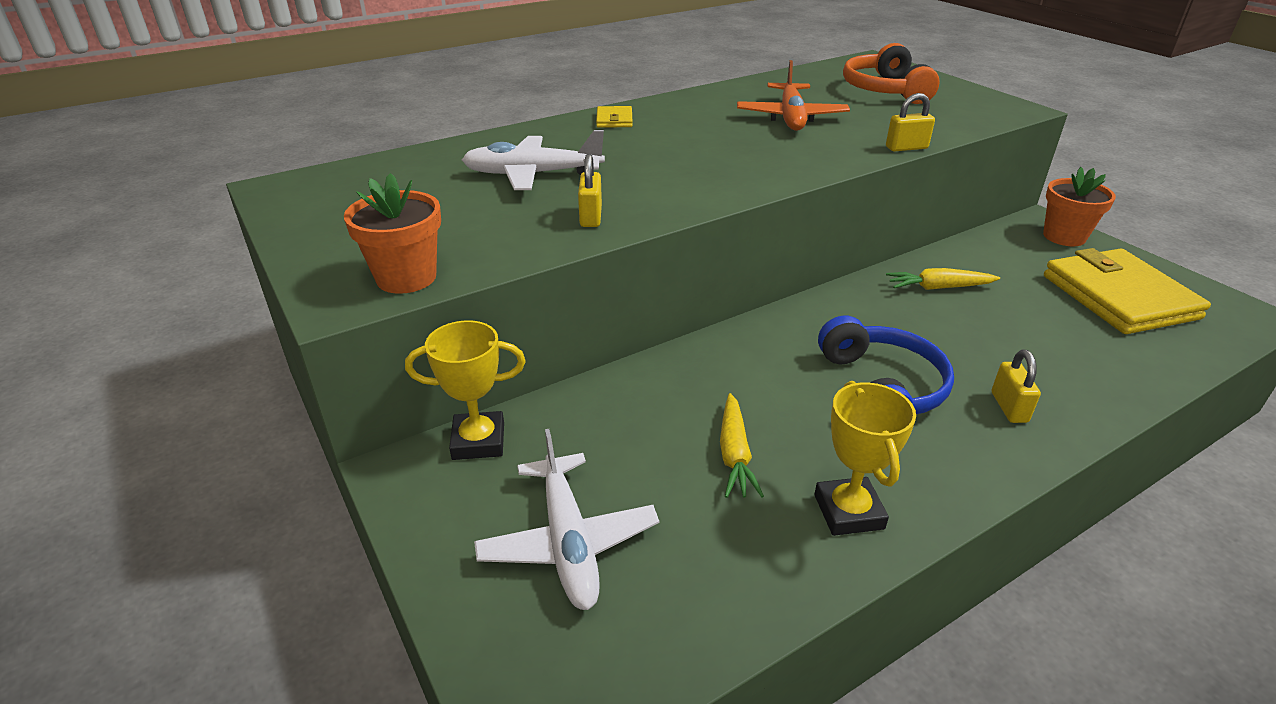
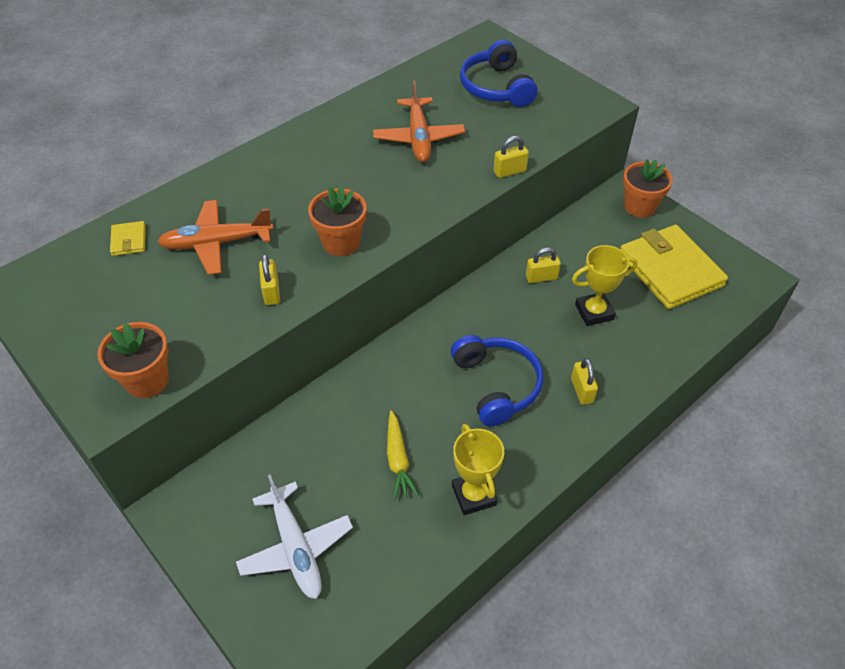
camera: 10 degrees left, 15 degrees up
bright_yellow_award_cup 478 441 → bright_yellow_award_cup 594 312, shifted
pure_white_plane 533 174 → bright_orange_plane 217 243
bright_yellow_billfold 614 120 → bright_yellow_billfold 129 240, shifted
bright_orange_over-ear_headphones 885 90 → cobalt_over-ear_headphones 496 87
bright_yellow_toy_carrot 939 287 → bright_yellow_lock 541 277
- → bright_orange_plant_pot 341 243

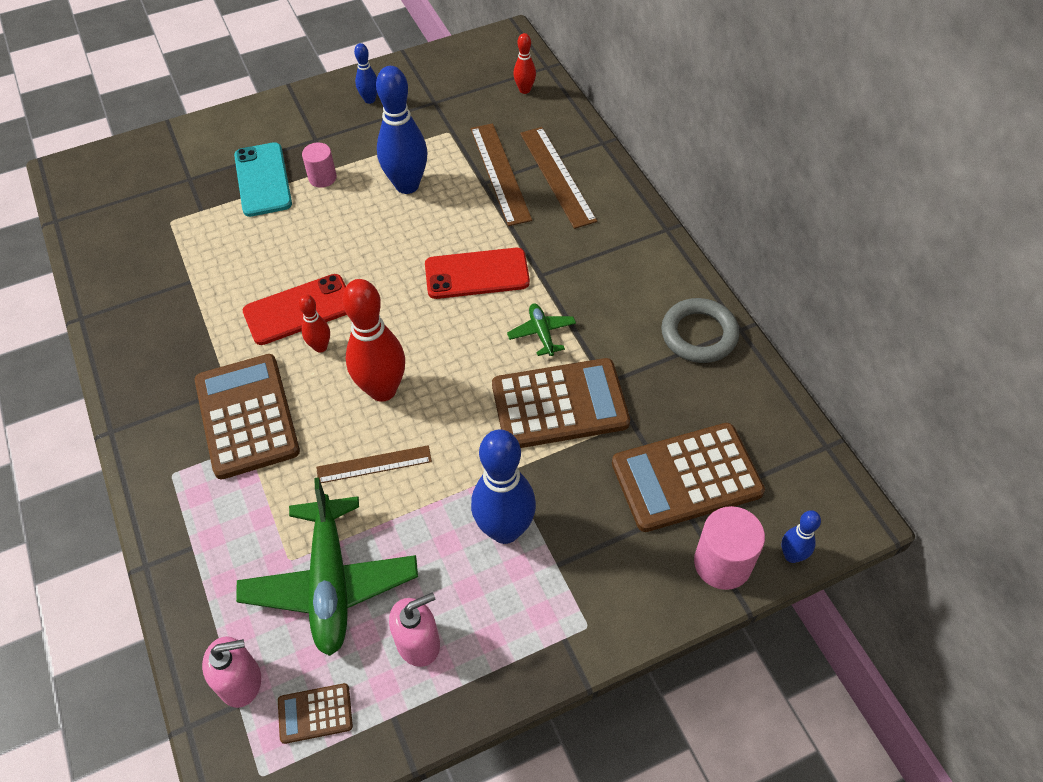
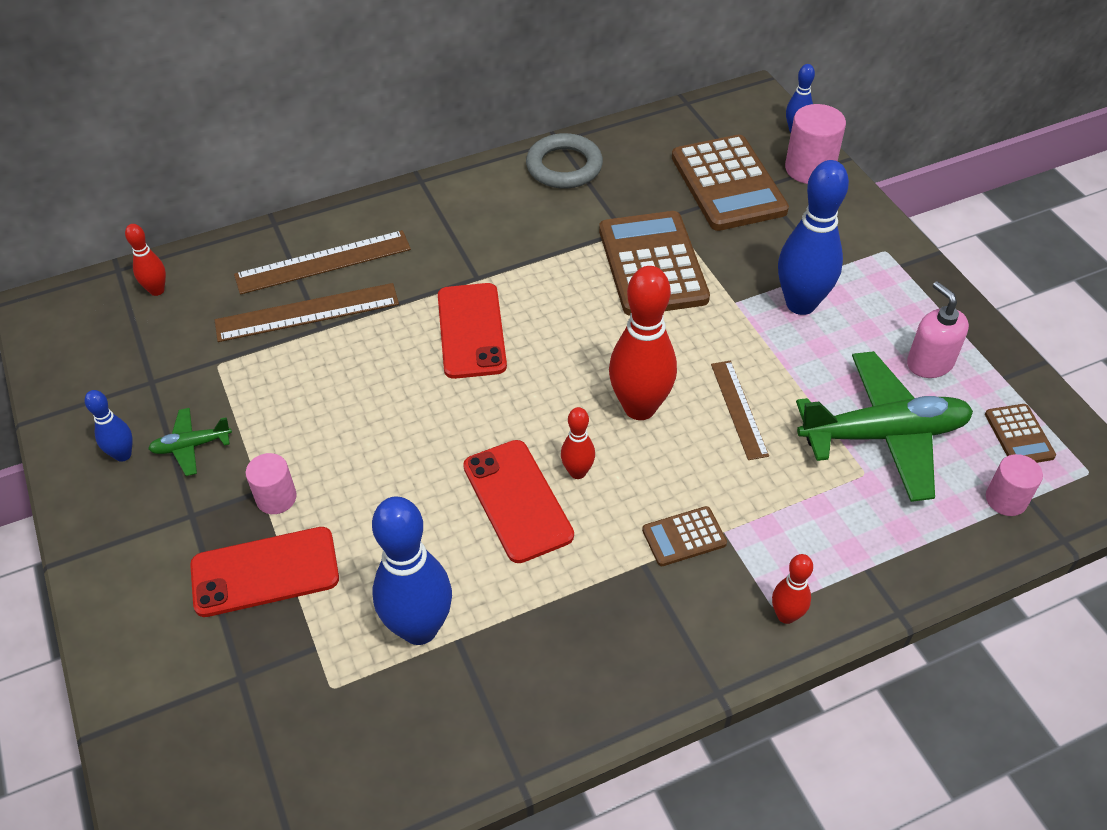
camera: 90 degrees left, 5 degrees down
russet_calculator 247 416 → russet_calculator 684 537, x0.47
rose-pink_soap_pump 241 681 → rose-pink_cylinder 1006 499
turquoise_phone 263 180 → red_phone 265 572
cobalt_skittle 407 185 → cobalt_skittle 419 628, shifted
emerald_plane 542 333 → emerald_plane 191 446, shifted
- → red_skittle 786 615

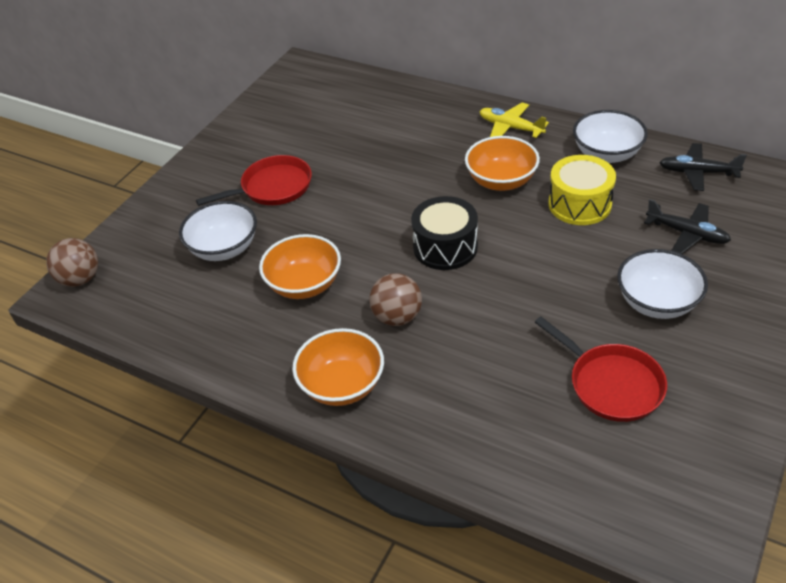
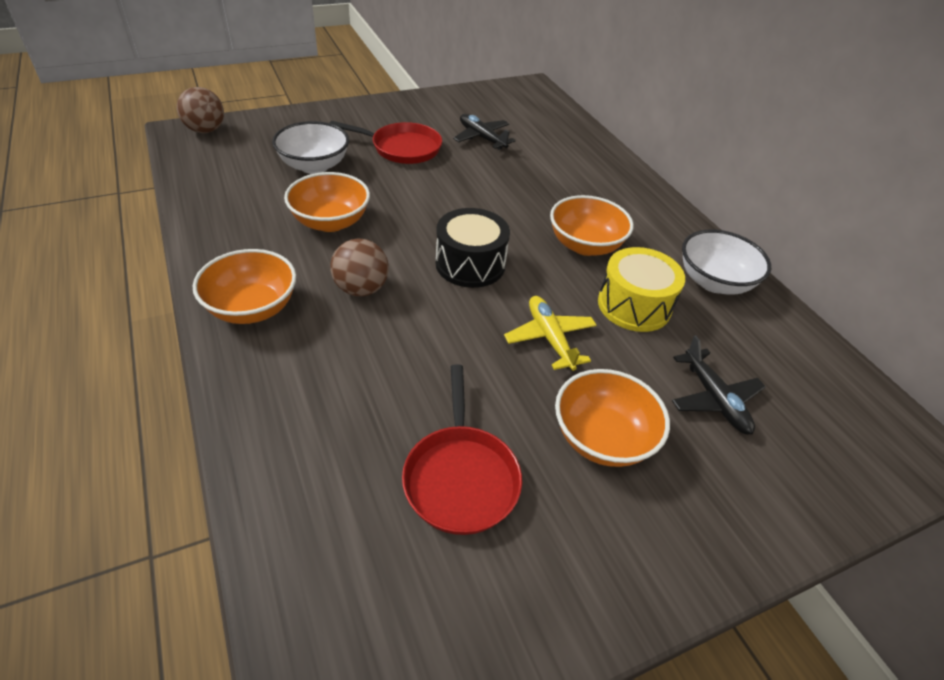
camera: 30 degrees right, 0 degrees up
bright_yellow_plane 510 127 → bright_yellow_plane 549 338, shifted
pure_white_serving_bowl 657 302 → bright_orange_serving_bowl 602 438
jet-black_plane 697 172 → jet-black_plane 482 138, shifted

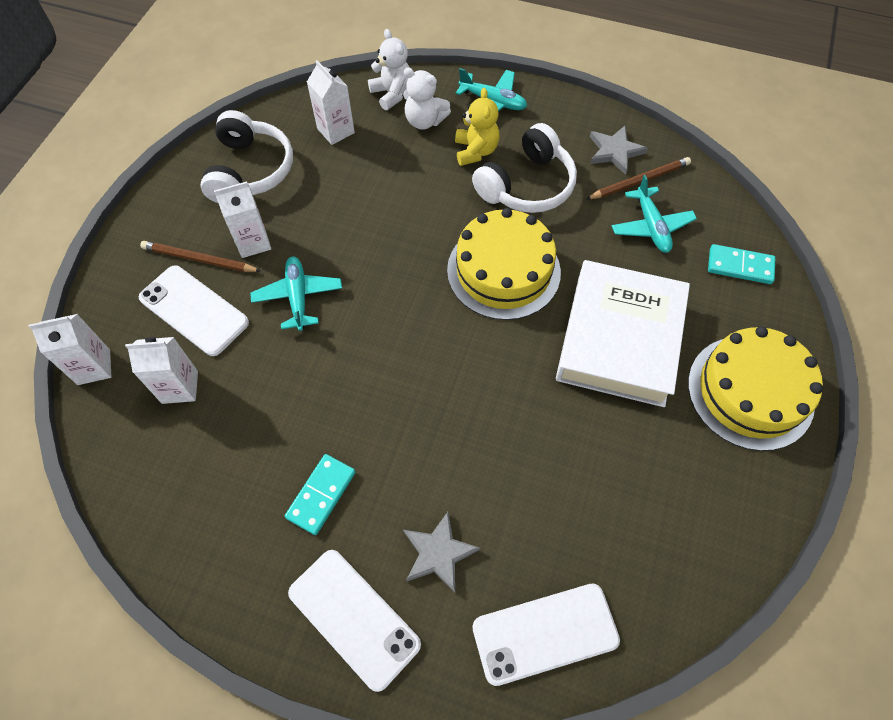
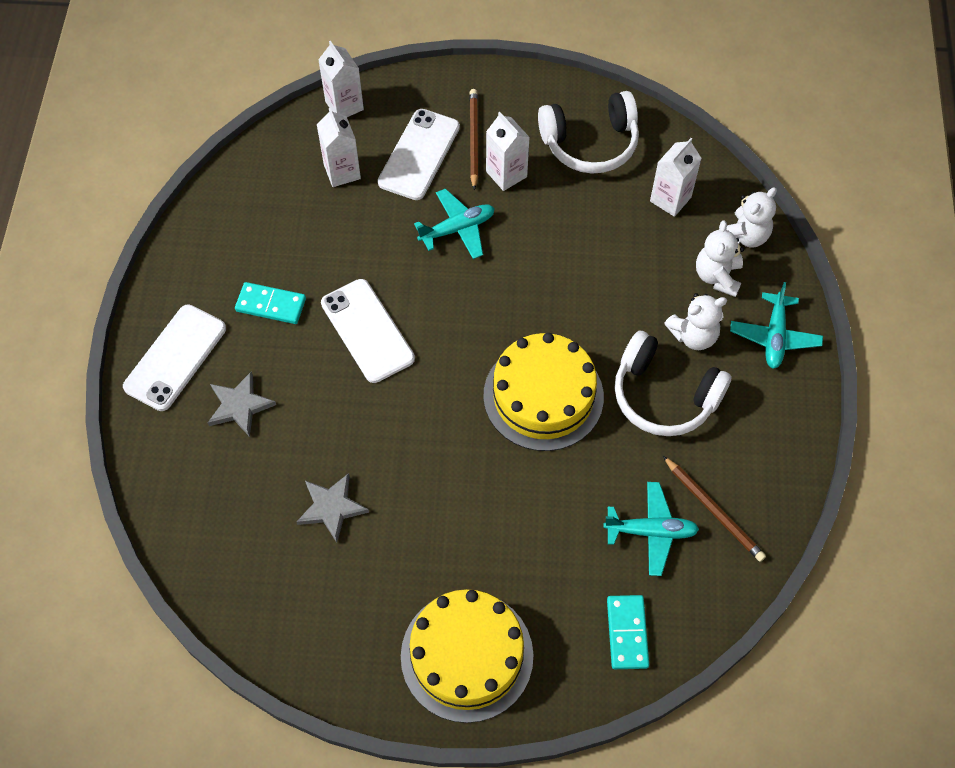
camera: 75 degrees right, 0 degrees up
bright_yellow_stuffed_bear 476 151 → pure_white_stuffed_bear 693 335
pure_white_phone 545 633 → pure_white_phone 367 331, shifted
pure_white_book 619 339 → -
gray_five-pointed_star 615 151 → gray_five-pointed_star 331 507, shifted
turquoise_plane 651 226 → turquoise_plane 651 531, 150 degrees counterclockwise

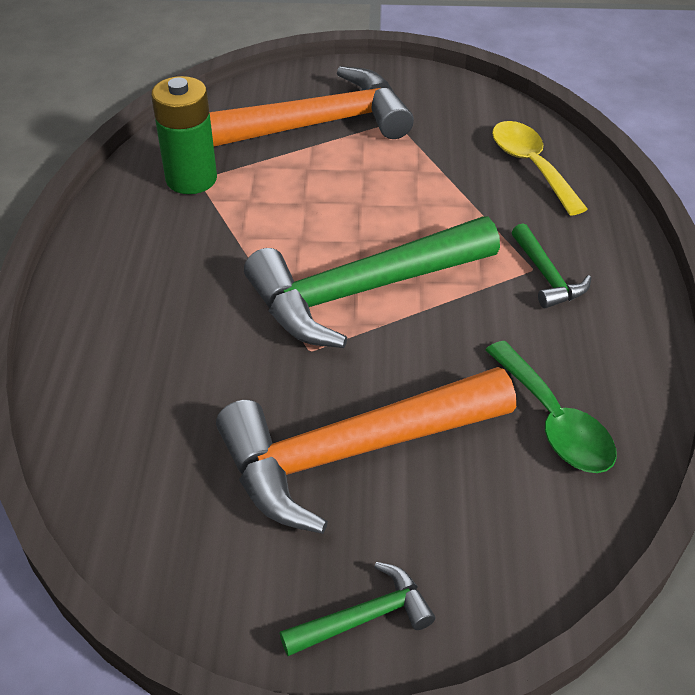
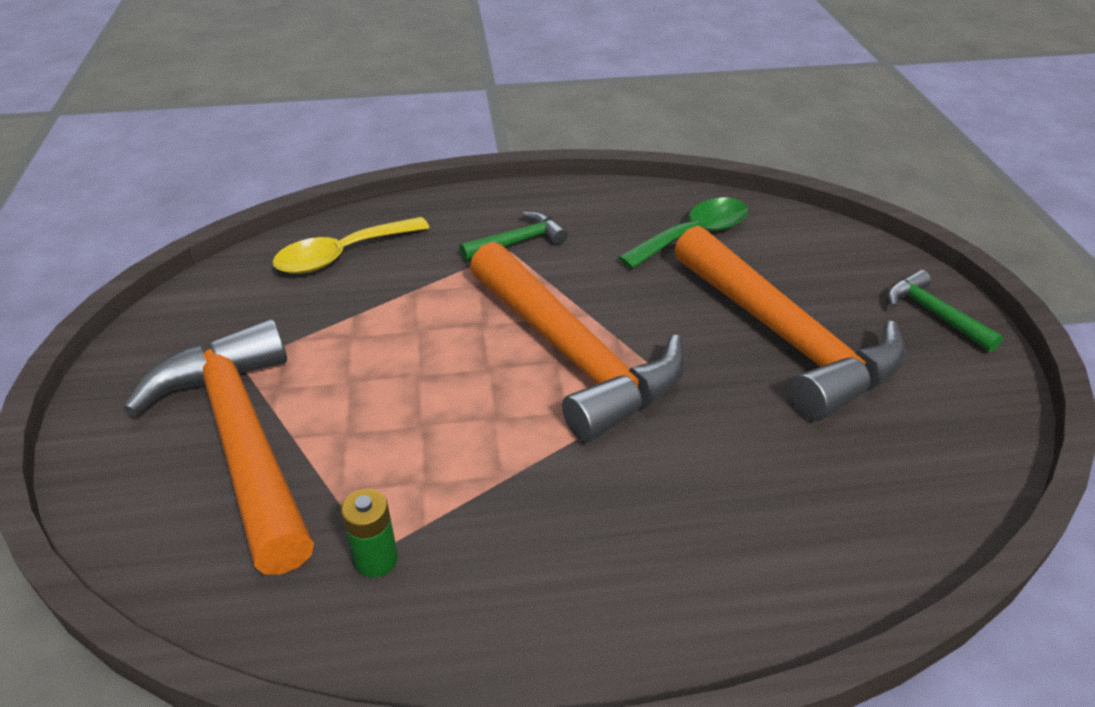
camera: 100 degrees left, 5 degrees down
emerald_power_cell 191 179 → emerald_power_cell 376 559, x0.54
emerald_claw_hammer 361 292 → bright_orange_claw_hammer 574 356

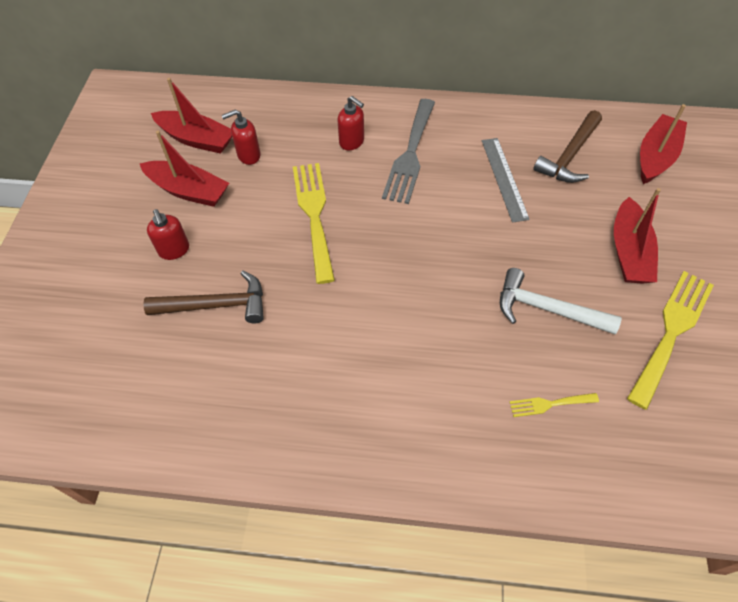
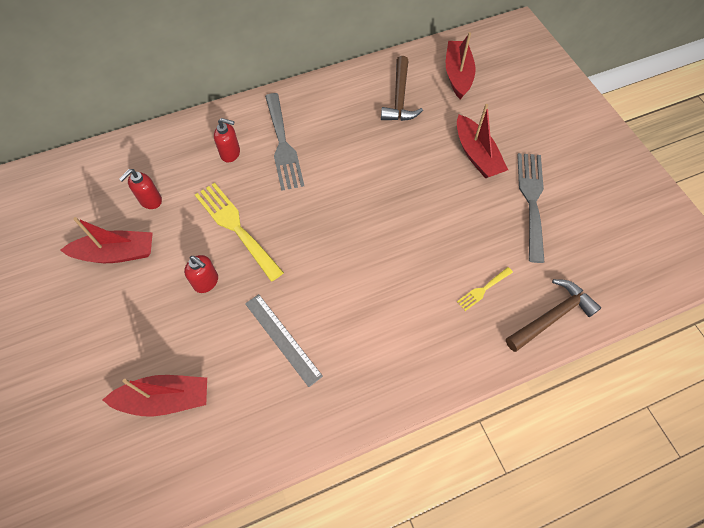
camera: 30 degrees left, 5 degrees up
russet_claw_hammer 216 305 → russet_claw_hammer 552 316, shifted
red_soap_pump 174 250 → red_soap_pump 206 282, shifted
red_sailboat 196 139 → red_sailboat 165 399, shifted
gray_measuring_stick 504 178 → gray_measuring_stick 282 339, shifted
pure_white_claw_hammer 547 309 → -
bright_yellow_fork 671 331 → gray_fork 531 200

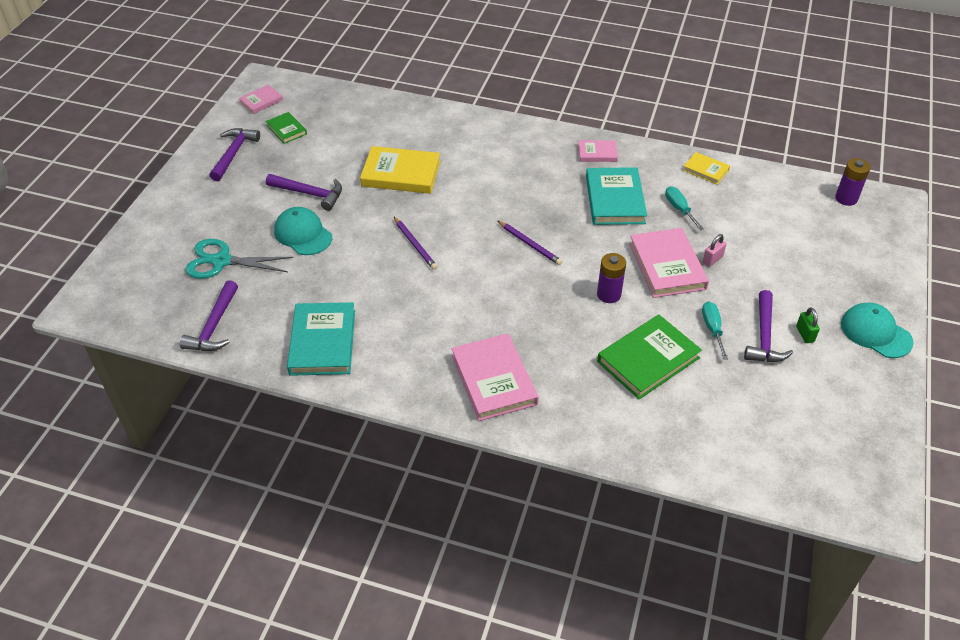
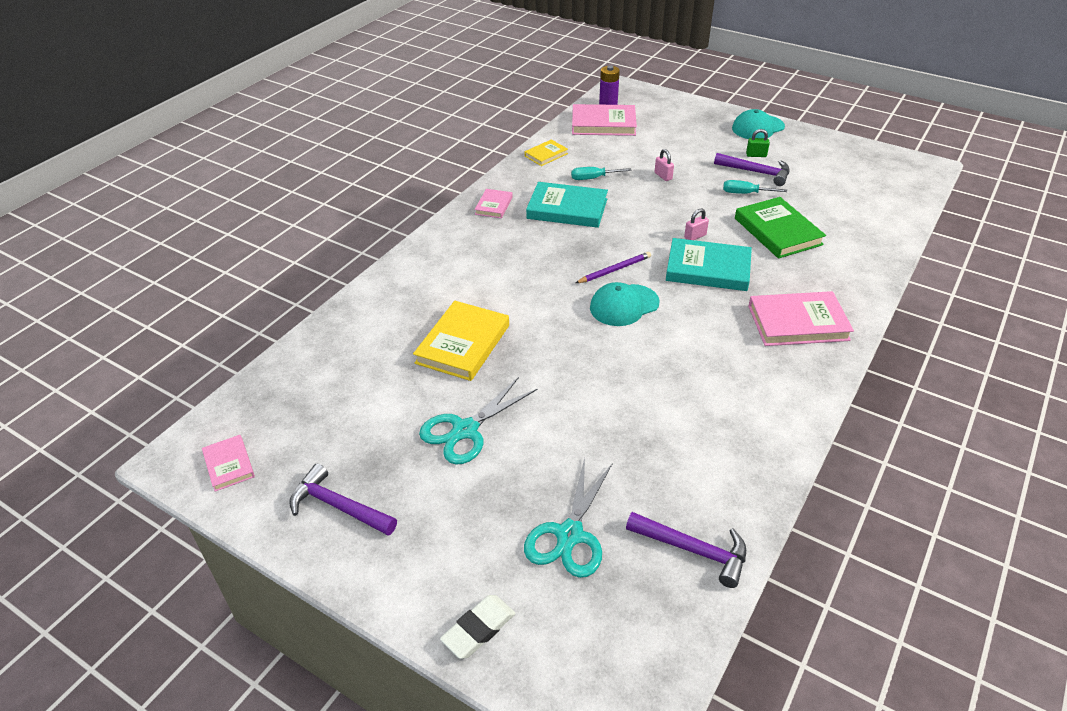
camera: 75 degrees left, 5 degrees down
emerald_book 286 130 → -
royal_purple_claw_hammer 309 194 → turquoise_shears 465 430
turquoise_peaked_cap 303 234 → turquoise_peaked_cap 624 305, shifted
turquoise_book 322 342 → turquoise_book 708 269, shifted
royal_purple_pencil 415 245 → -
royal_purple_power_cell 608 294 → rose-pink_lock 695 236
rose-pink_book 667 266 → rose-pink_book 603 124, shifted
- → pure_white_gum_eraser 478 629

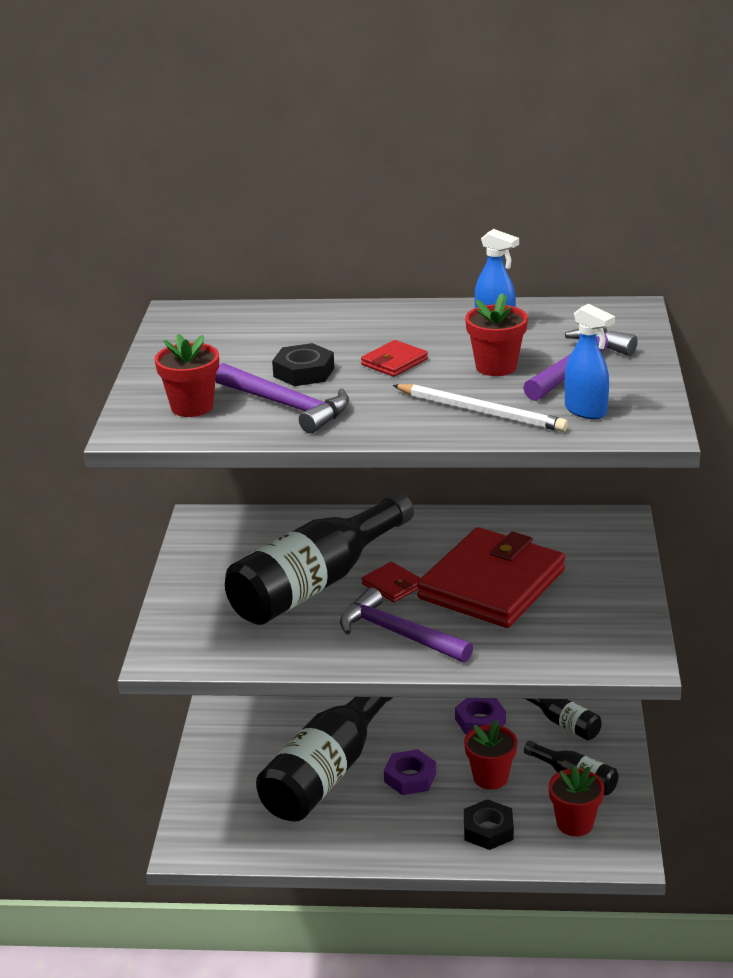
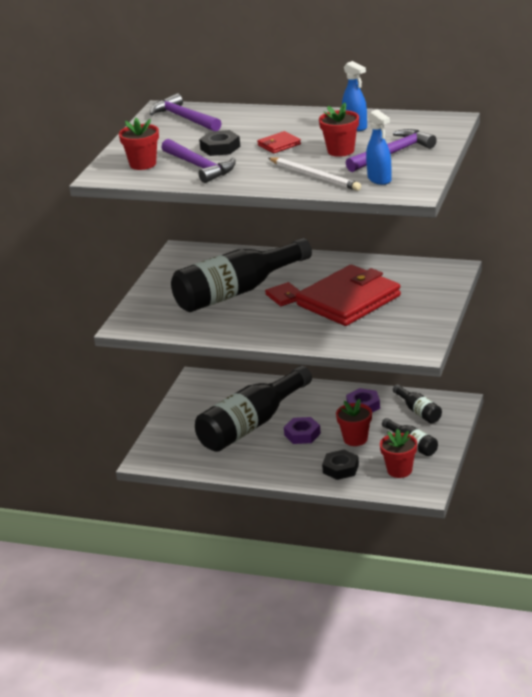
camera: 15 degrees right, 0 degrees up
royal_purple_claw_hammer 398 634 → royal_purple_claw_hammer 184 118, shifted

